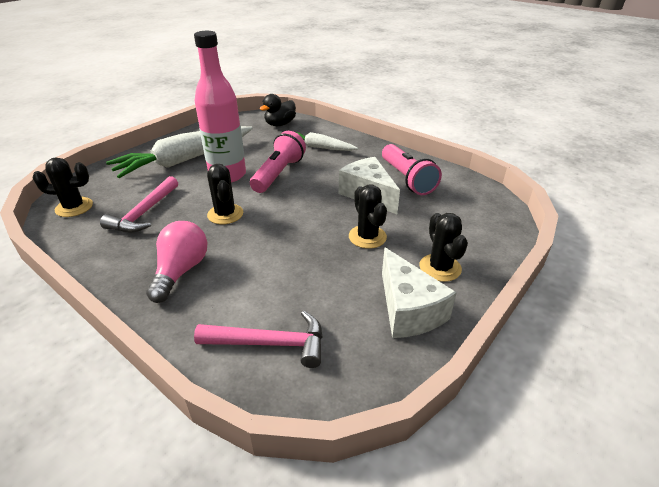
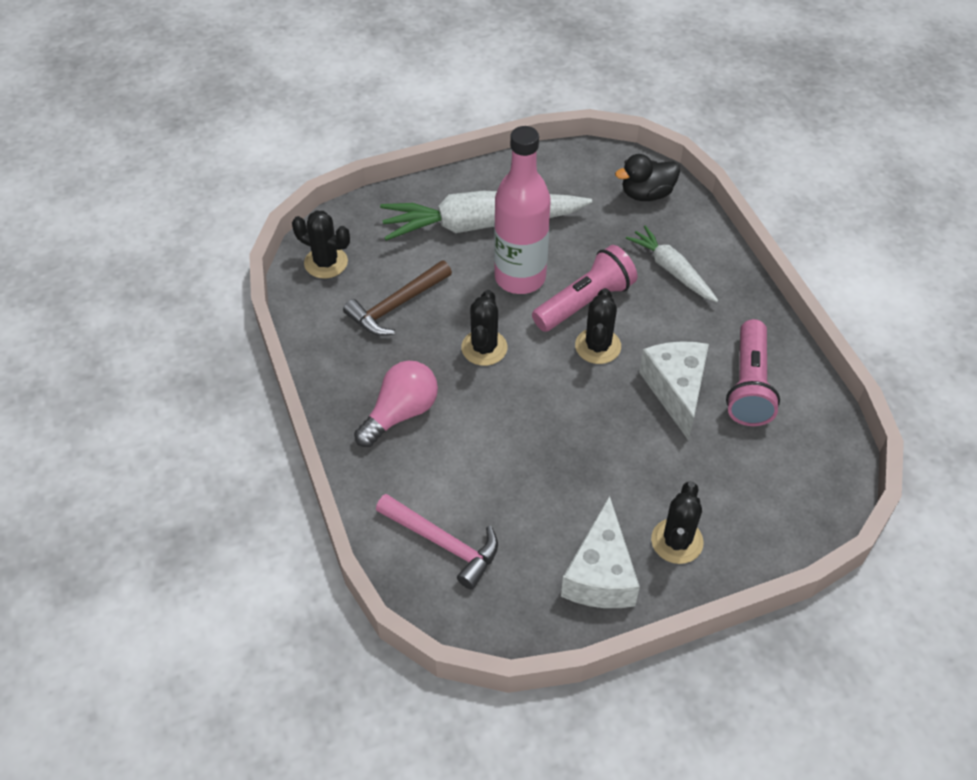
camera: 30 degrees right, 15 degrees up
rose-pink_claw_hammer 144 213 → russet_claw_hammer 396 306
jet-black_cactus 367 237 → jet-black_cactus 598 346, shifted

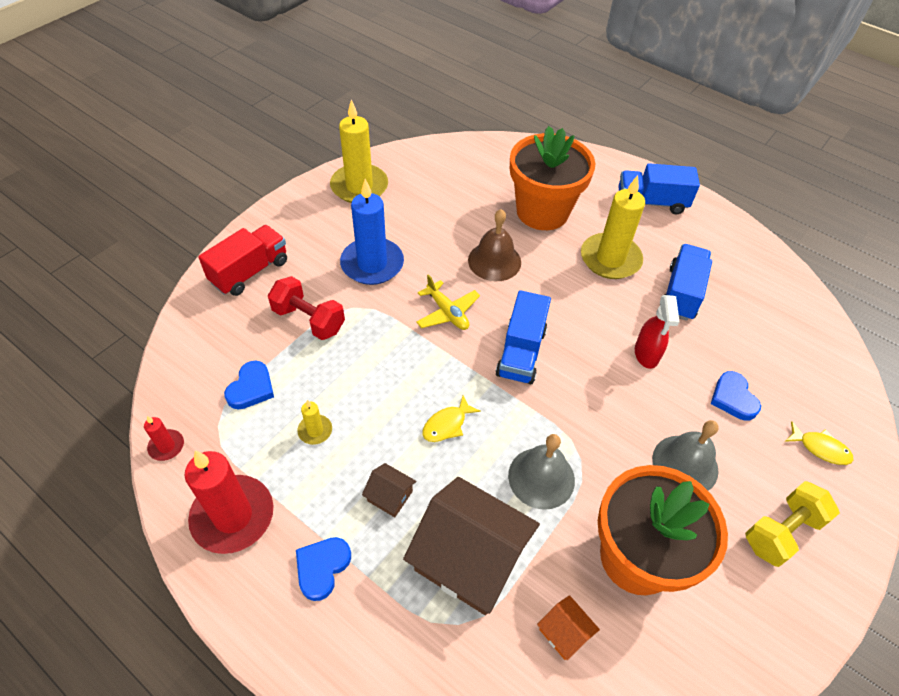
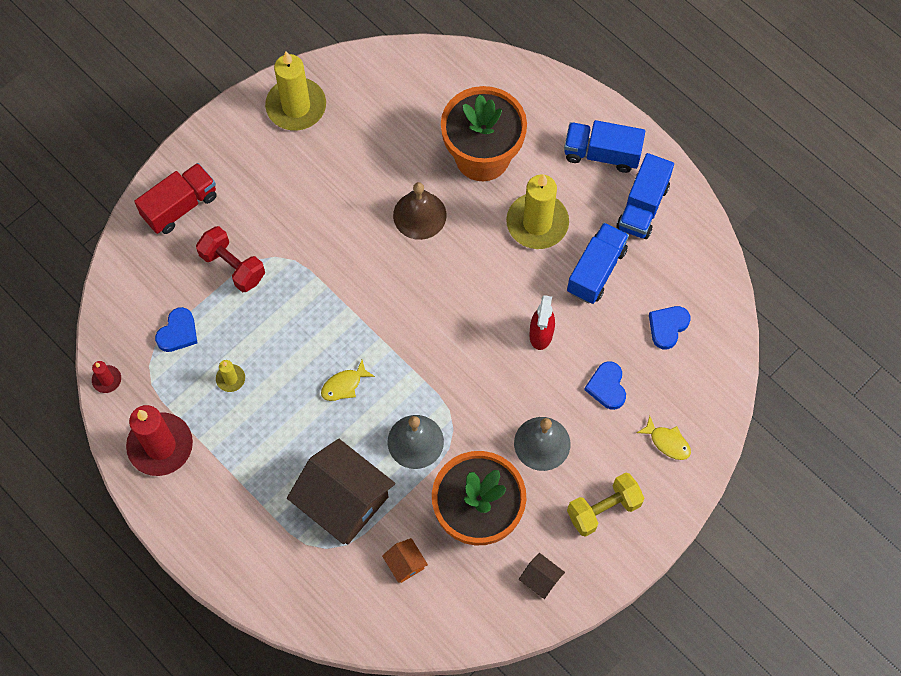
camera: 10 degrees right, 15 degrees up
cobalt_love_heart 322 568 → cobalt_love_heart 667 327, shifted
cobalt_candle 372 264 → -
russet_house 390 496 → russet_house 540 579, shifted
bright_yellow_plane 447 312 → -
cobalt_toy_truck 521 352 → cobalt_toy_truck 642 207, shifted

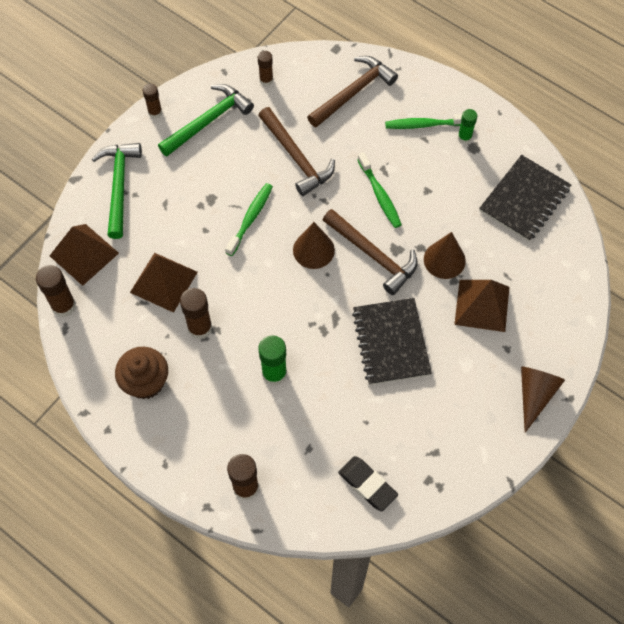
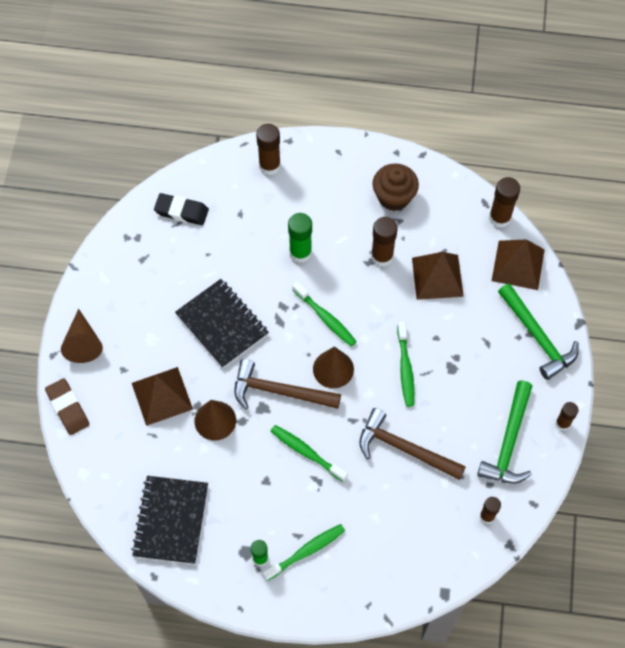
camera: 150 degrees right, 0 degrees up
russet_claw_hammer 354 92 → -
- → russet_gum_eraser 68 408
- → emerald_tooth_brush 325 318

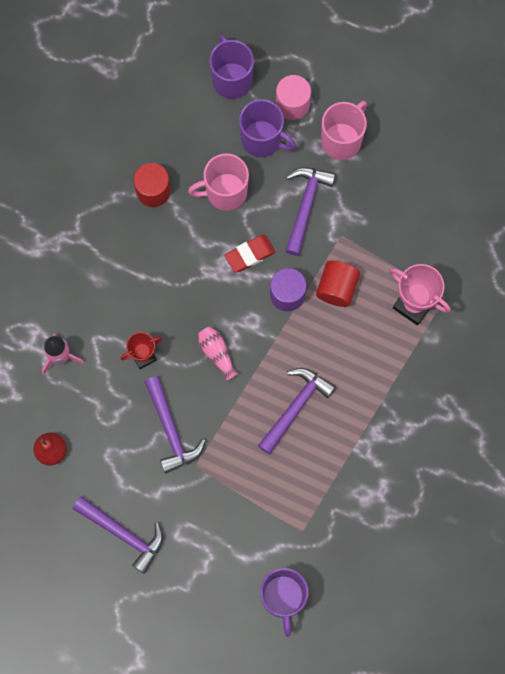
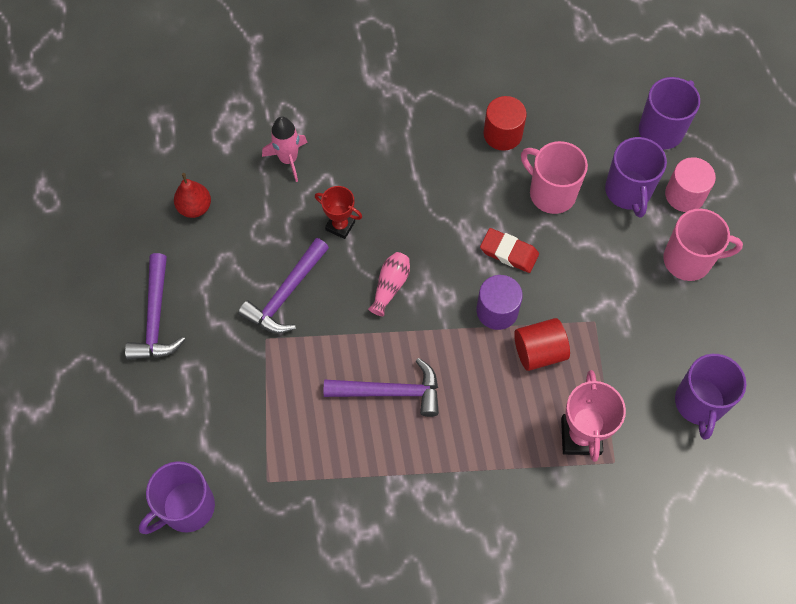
camera: 55 degrees right, 10 degrees down
royal_purple_claw_hammer 306 205 → -
- → royal_purple_mug 699 404

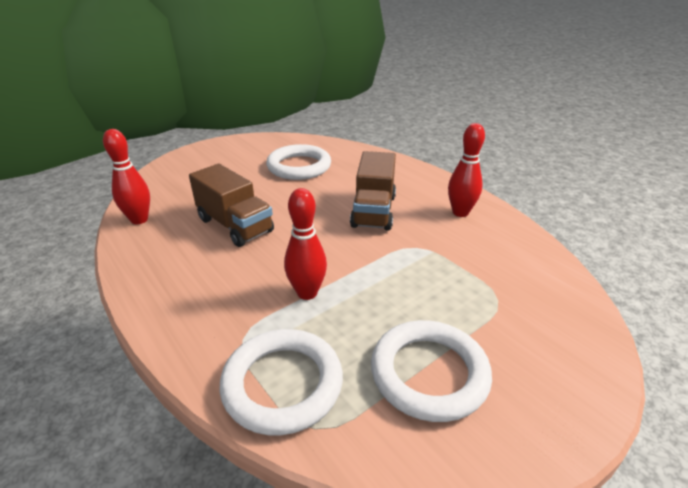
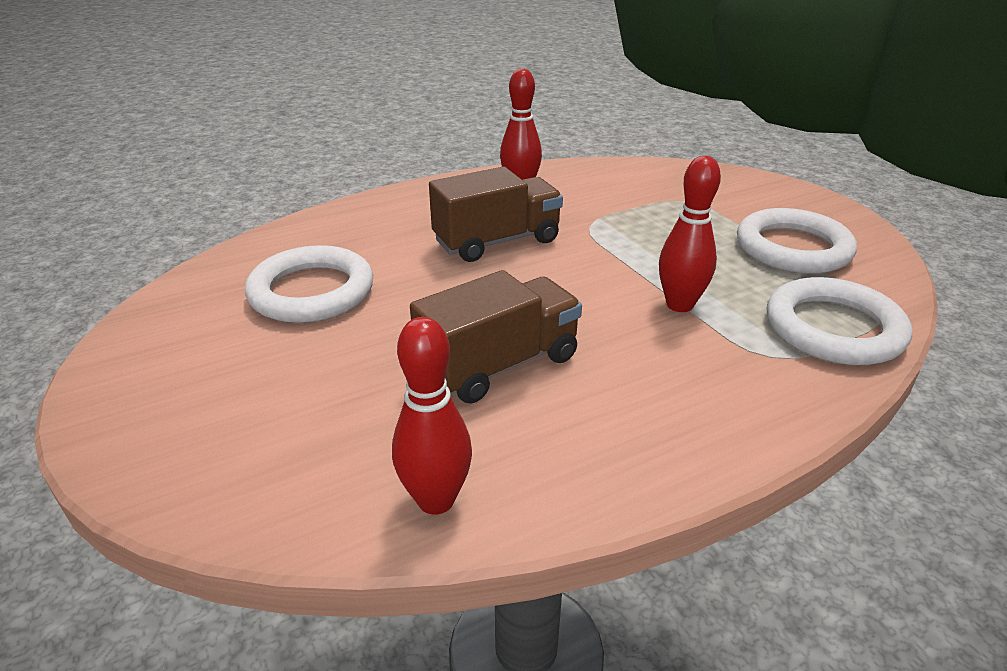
camera: 80 degrees left, 0 degrees up
russet_toy_truck 373 211 → russet_toy_truck 497 241, 45 degrees counterclockwise

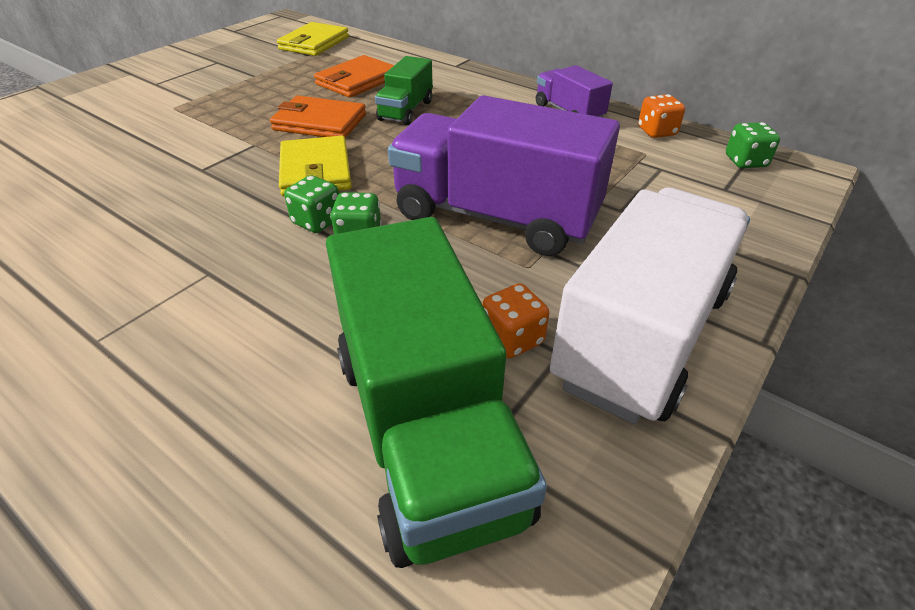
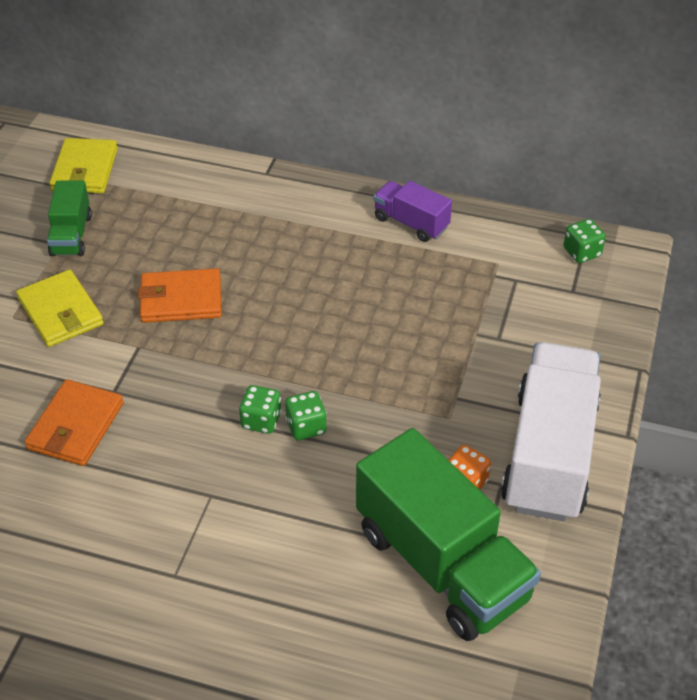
camera: 20 degrees left, 5 degrees up
bright_yellow_billfold 316 171 → bright_yellow_billfold 61 312, shifted
bright_orange_billfold 357 81 → bright_orange_billfold 76 426, shifted
emerald_toy_truck 406 110 → emerald_toy_truck 71 235, shifted
royal_purple_toy_truck 495 217 → -
bright_orange_die 656 132 → -

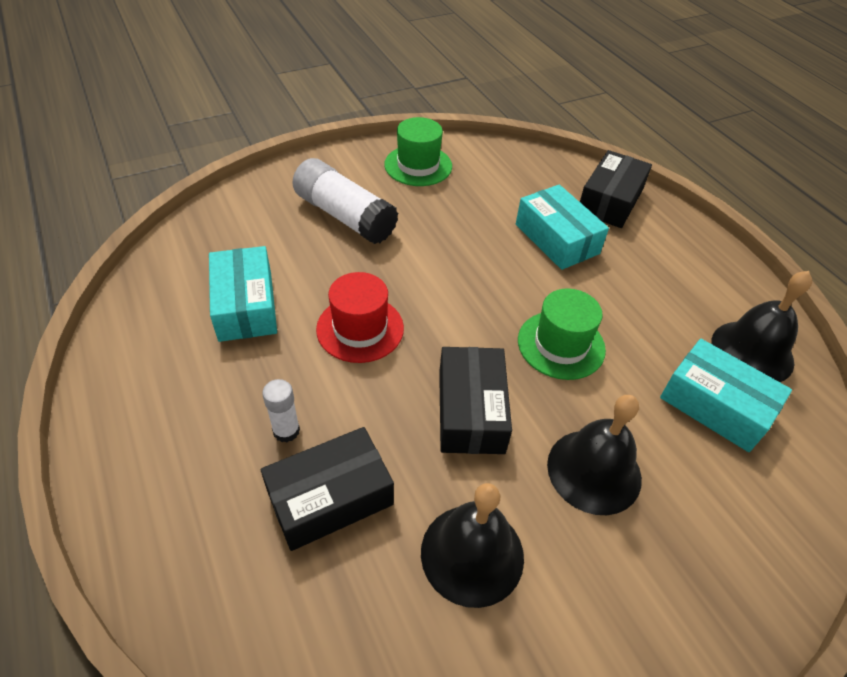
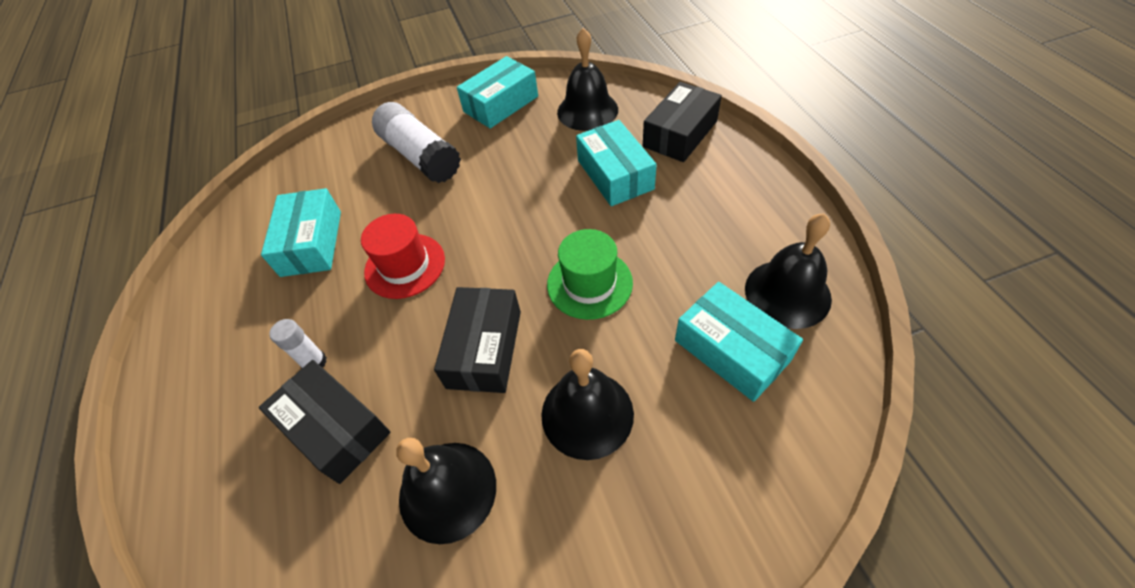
camera: 15 degrees right, 5 degrees up
jet-black_box 330 498 → jet-black_box 335 428, 60 degrees clockwise
emerald_tall_hat 418 165 → turquoise_box 501 104
- → jet-black_hand_bell 587 110

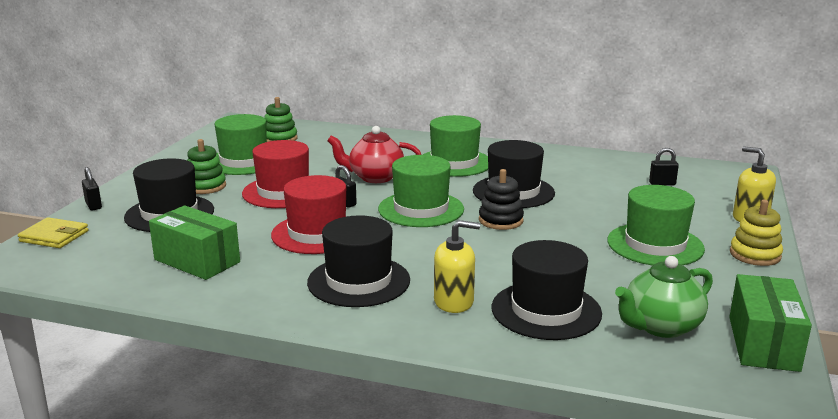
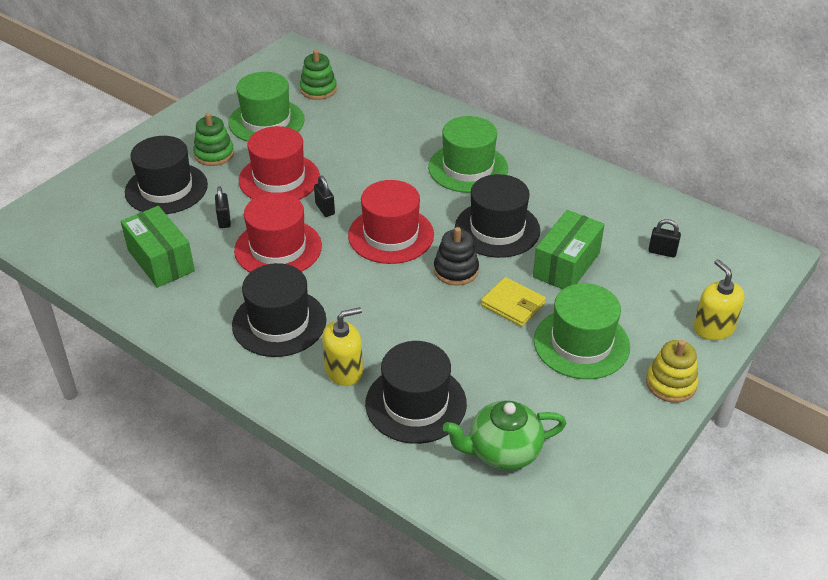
camera: 20 degrees right, 20 degrees up
bright_yellow_billfold 54 236 → bright_yellow_billfold 513 304, shifted
jet-black_lock 93 205 → jet-black_lock 224 220, shifted
red_tea_pot 375 177 → -
emerald_tall_hat 421 209 → red_tall_hat 391 235
bright_yellow_soap_pump 454 301 → bright_yellow_soap_pump 344 370, 45 degrees counterclockwise
emerald_box 763 343 → emerald_box 566 265, shifted

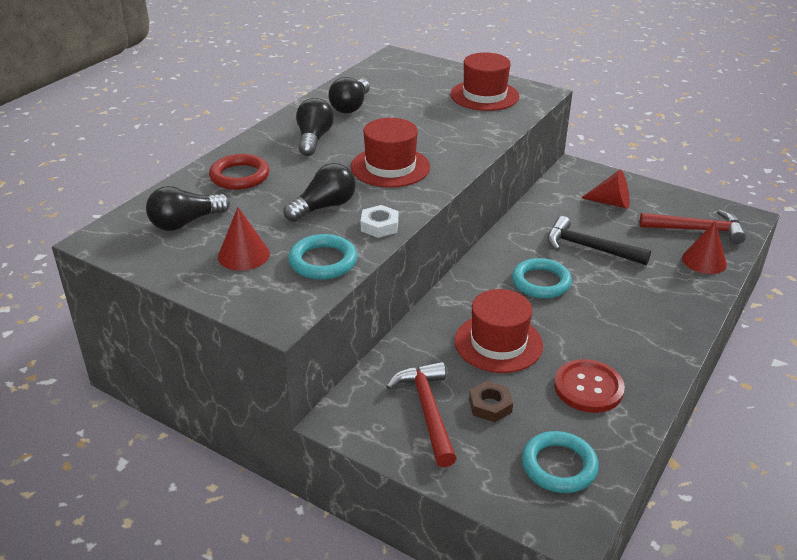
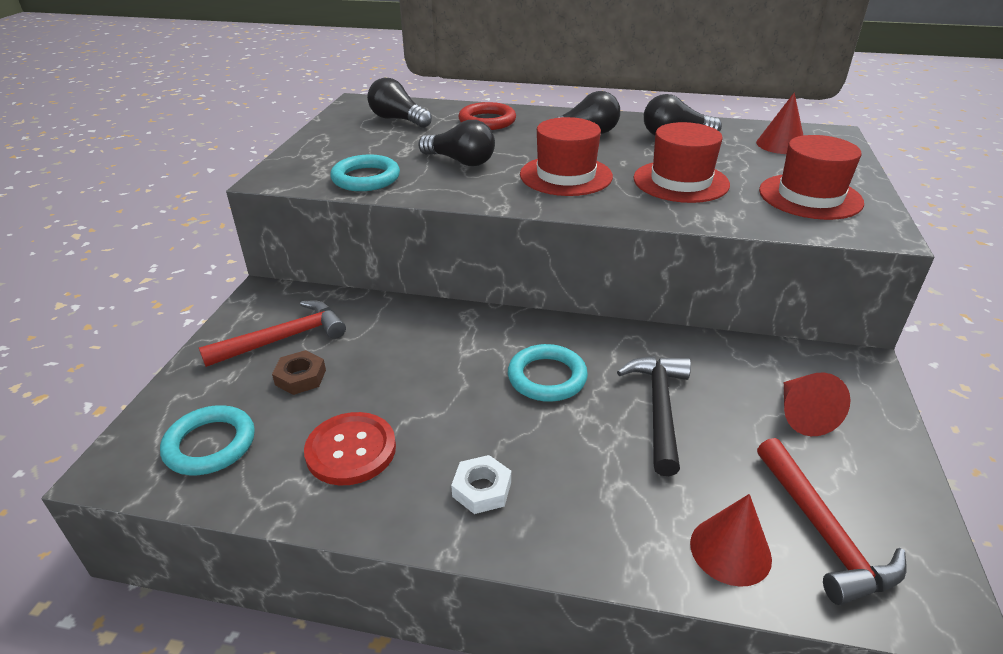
camera: 70 degrees right, 0 degrees up
red_cone 243 255 → red_cone 780 144, shifted
pure_white_nut 379 226 → pure_white_nut 481 489, shifted
red_tall_hat 498 343 → red_tall_hat 680 181, shifted

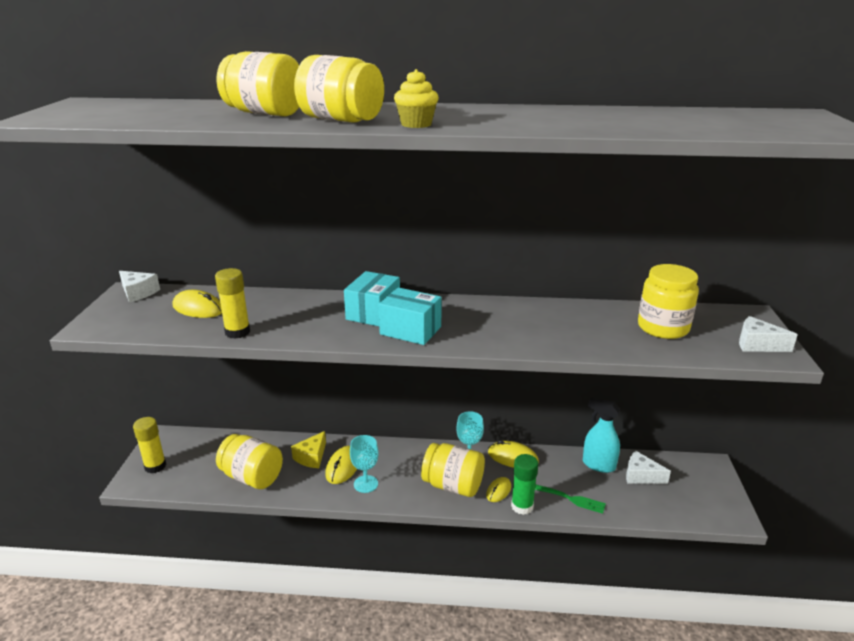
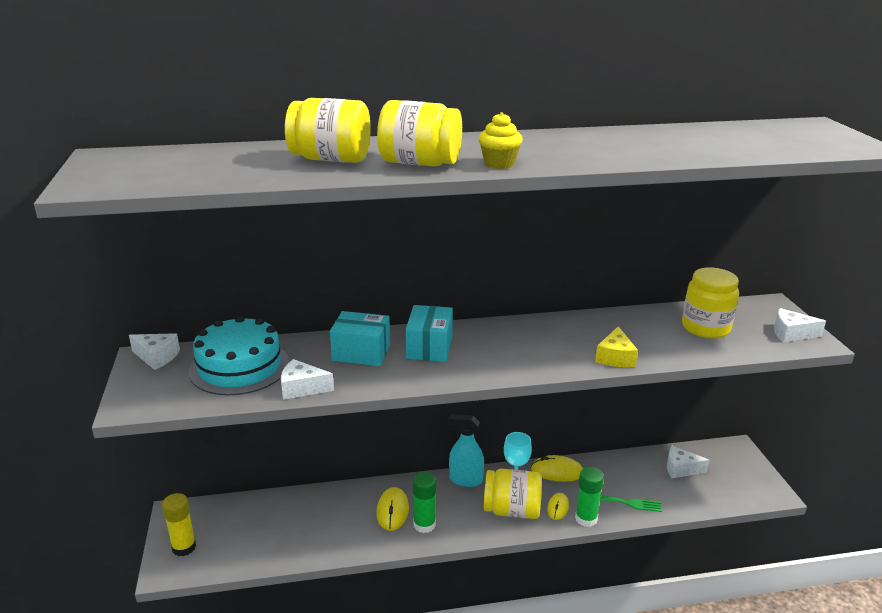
camera: 15 degrees left, 0 degrees up
bright_yellow_PC_mouse 198 308 → turquoise_cake 239 367
bright_yellow_stick_of_glue 237 332 → pure_white_cheese 302 388
bright_yellow_jar 252 477 → -
bright_yellow_cheese 311 457 → bright_yellow_cheese 615 357, shifted
turquoise_wine_glass 365 484 → emerald_stick_of_glue 424 524
turquoise_box 410 330 → turquoise_box 361 353, shifted
turquoise_spray_bottle 598 465 → turquoise_spray_bottle 465 480, shifted

